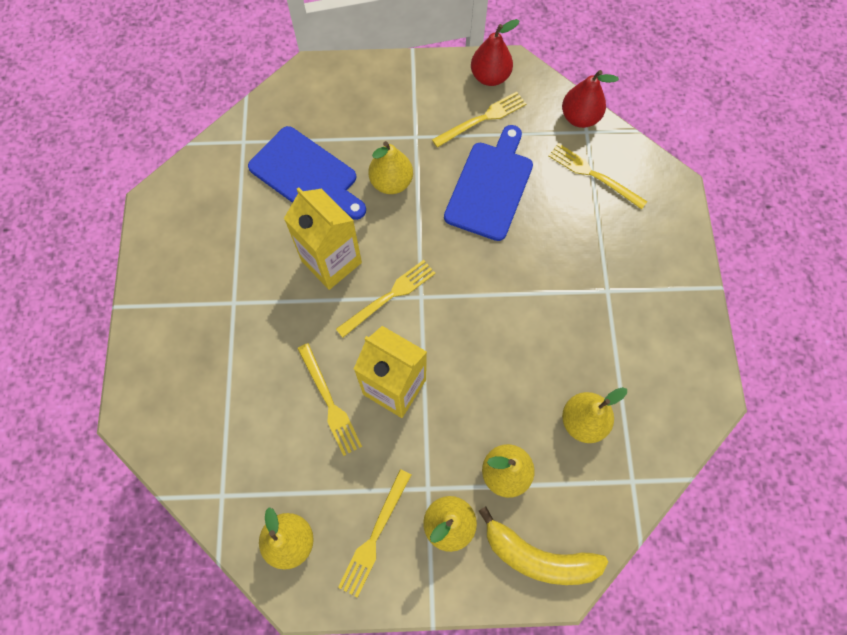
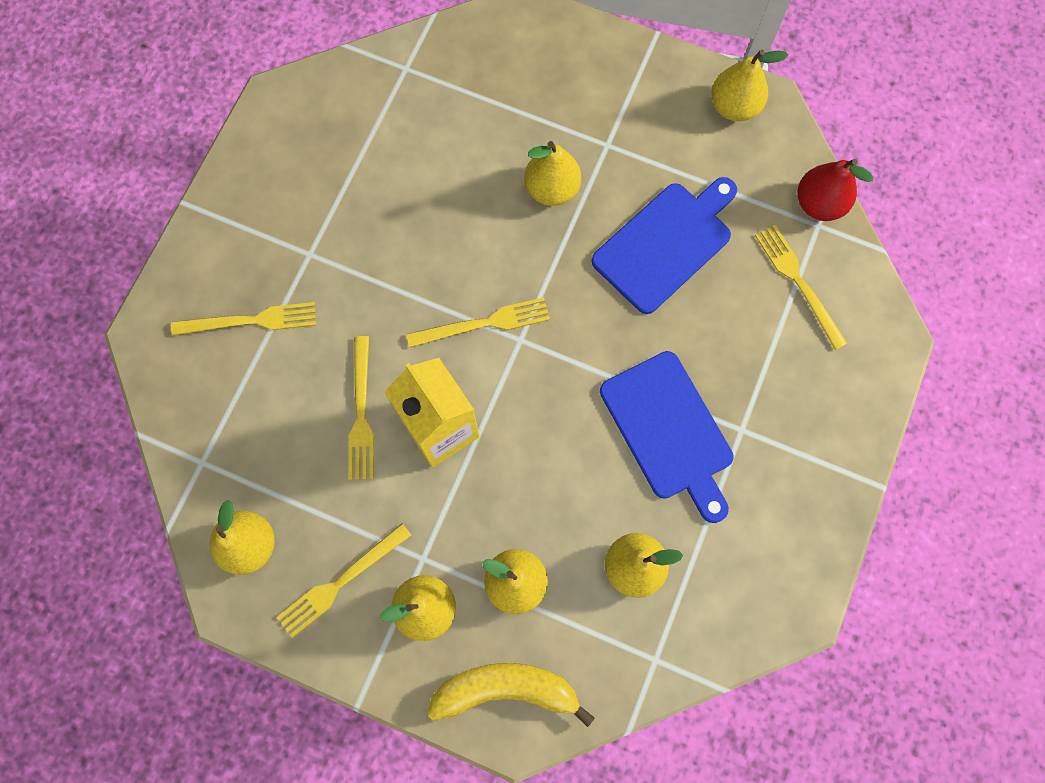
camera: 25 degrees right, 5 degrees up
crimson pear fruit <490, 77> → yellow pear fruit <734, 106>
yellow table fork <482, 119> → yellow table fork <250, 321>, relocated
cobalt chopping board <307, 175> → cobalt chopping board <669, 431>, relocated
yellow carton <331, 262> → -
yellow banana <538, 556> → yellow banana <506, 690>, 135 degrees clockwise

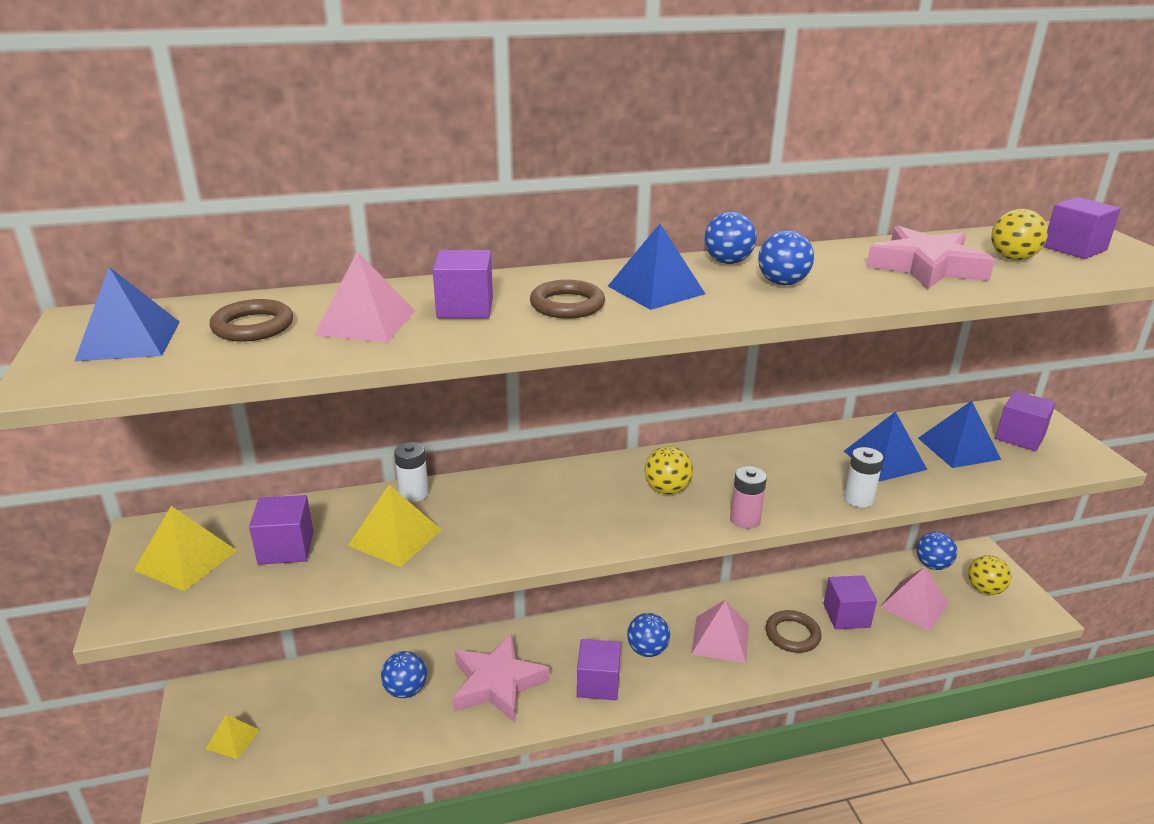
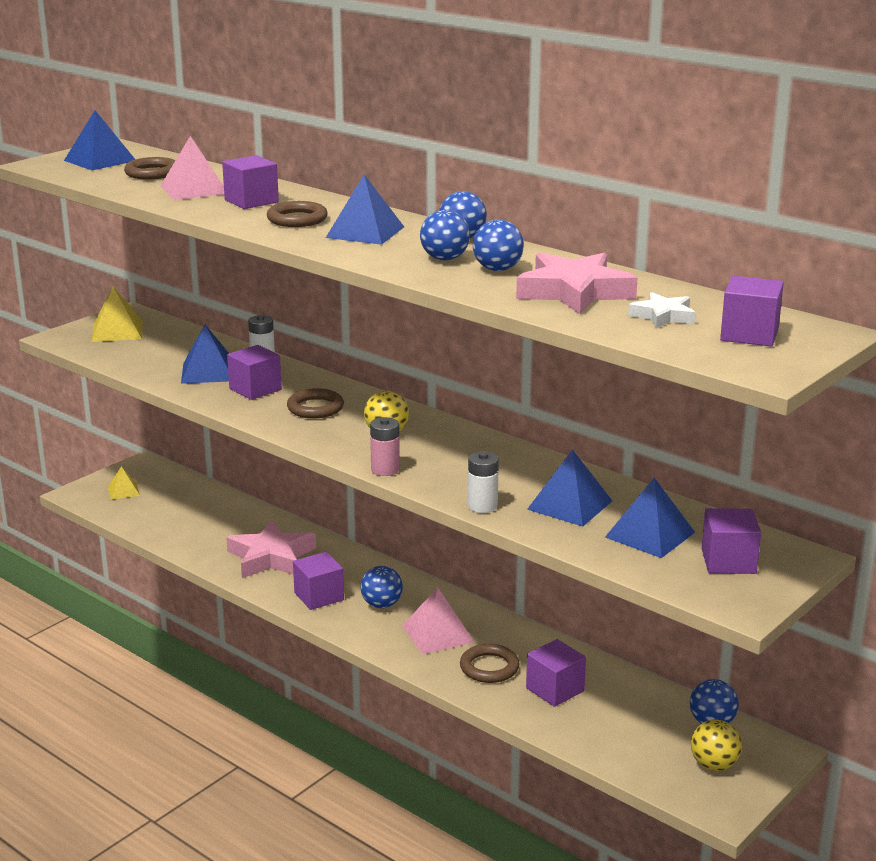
camera: 55 degrees right, 5 degrees down
yellow play ball <1012, 258> → pure white star shape <663, 316>
yellow solid pyramid <395, 537> → cobalt solid pyramid <208, 372>
purple solid cube <286, 548> → purple solid cube <255, 389>, relocated
rosy solid pyramid <914, 605> → -
cobalt play ball <406, 690> → cobalt play ball <497, 269>, relocated
- → brown ring <315, 408>

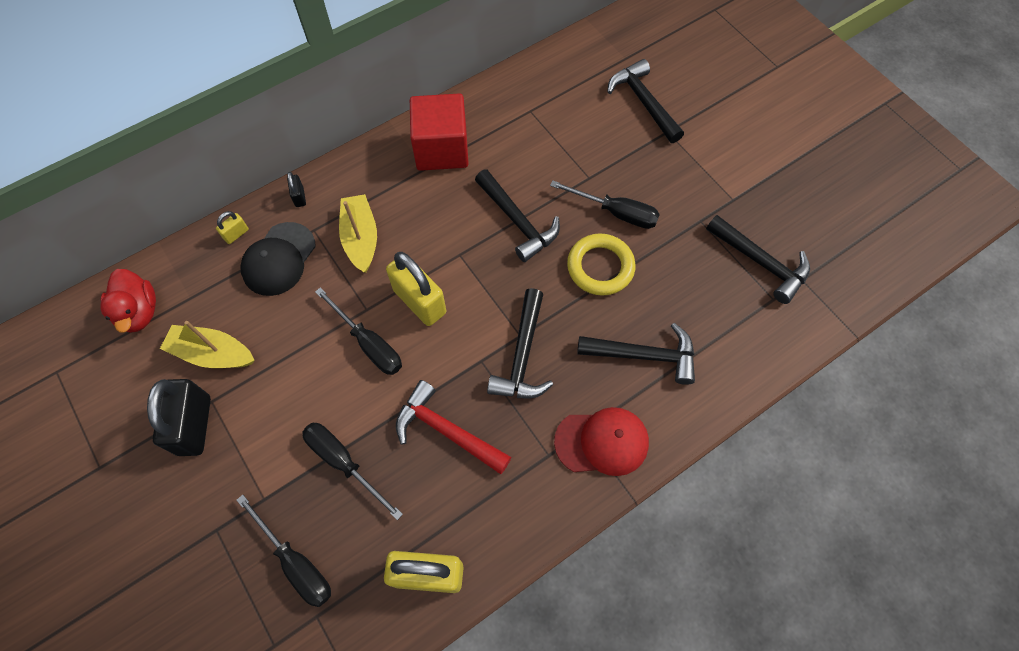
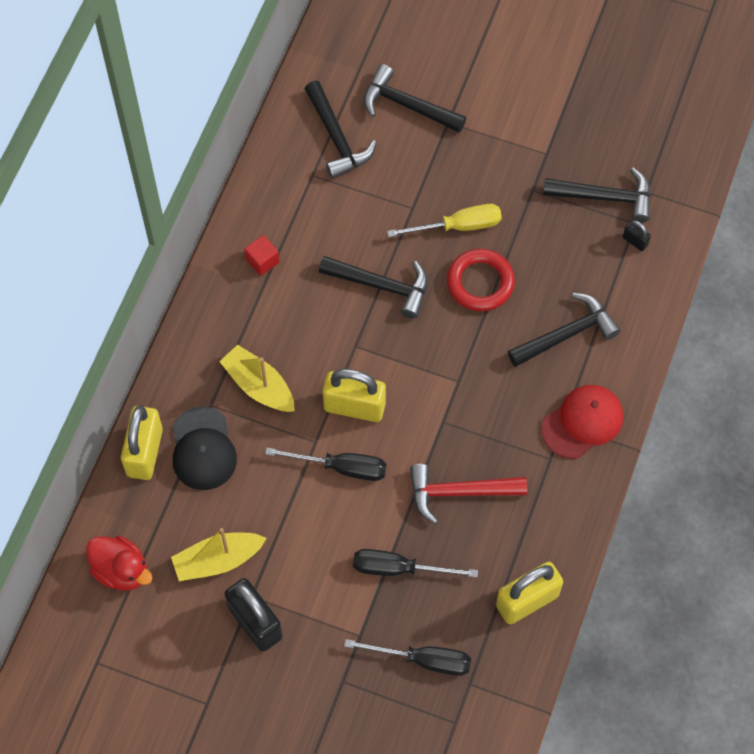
camera: 35 degrees left, 0 degrees up
crimson solid cube <441, 149> → crimson solid cube <262, 261>, x0.45
ebony small lock <299, 197> → ebony small lock <635, 241>, relocated
ebony screwdriver <615, 213> → yellow screwdriver <458, 226>
yellow small lock <236, 234> → yellow small lock <145, 452>, x2.21
yellow ring <600, 267> → crimson ring <480, 283>
ebony hammer <522, 355> → ebony hammer <336, 138>, relocated

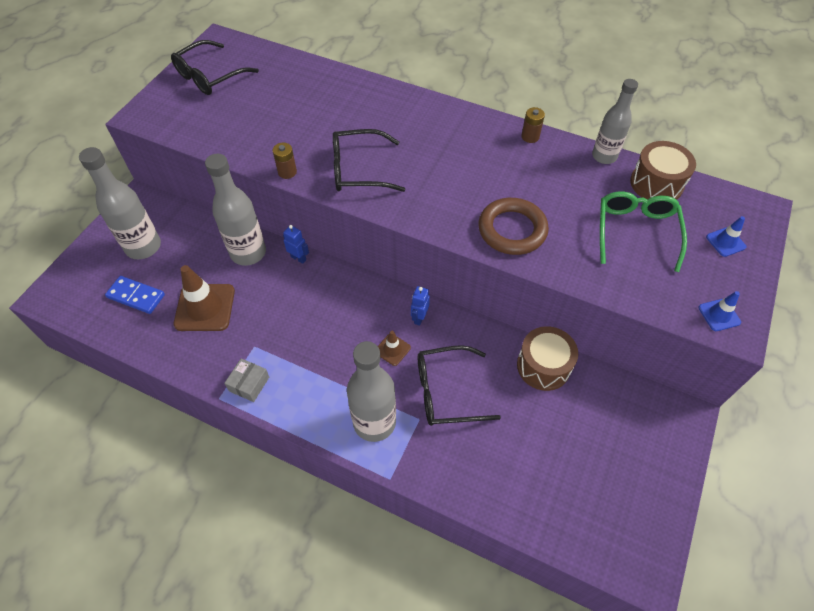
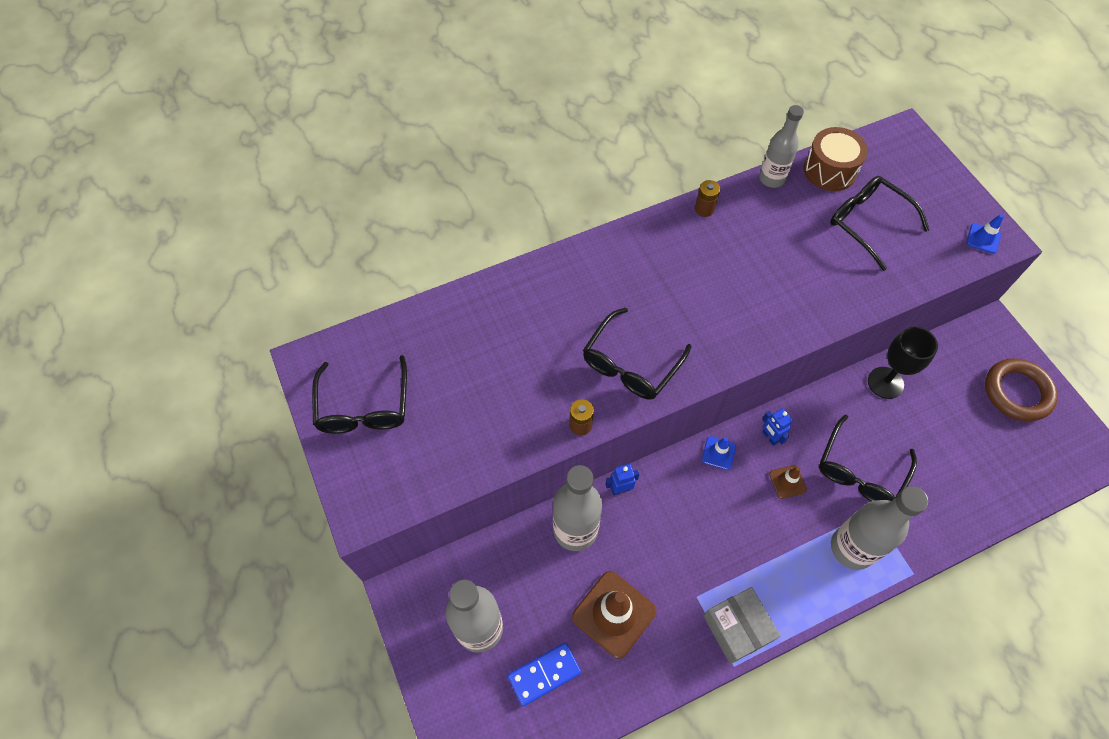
camera: 50 degrees left, 5 degrees up
green spectacles <636, 232> → ebony spectacles <868, 224>
brown ring <512, 230> → brown ring <1017, 392>, relocated
cobalt traffic cone <725, 242> → cobalt traffic cone <718, 453>, relocated
brown snare drum <543, 366> → ebony goblet <885, 383>
grey package <249, 384> → grey package <737, 628>, x1.51

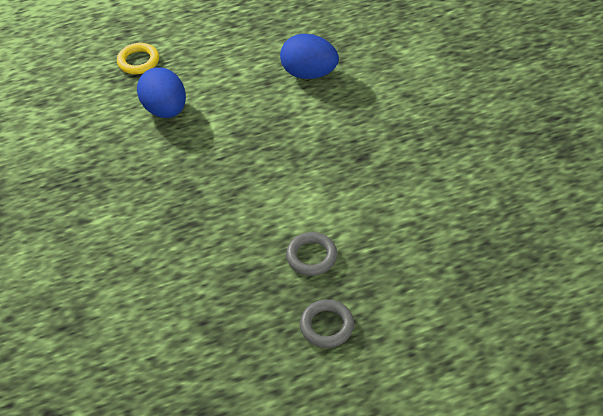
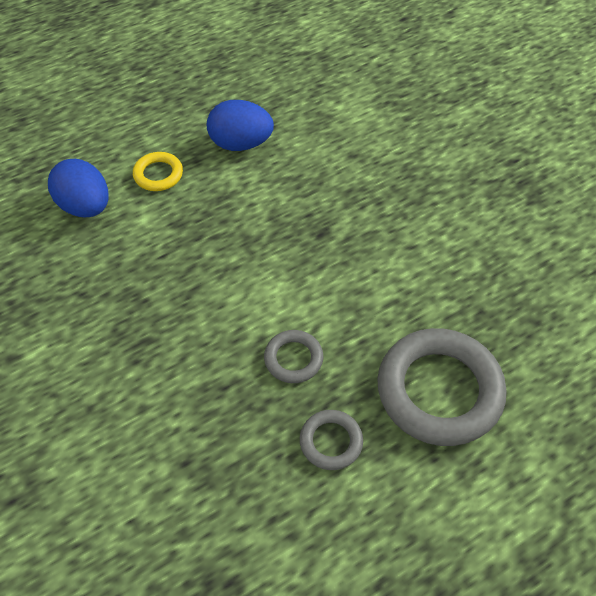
camera: 15 degrees left, 5 degrees up
yellow ring <138, 61> → yellow ring <158, 174>, relocated
- → grey ring <439, 391>

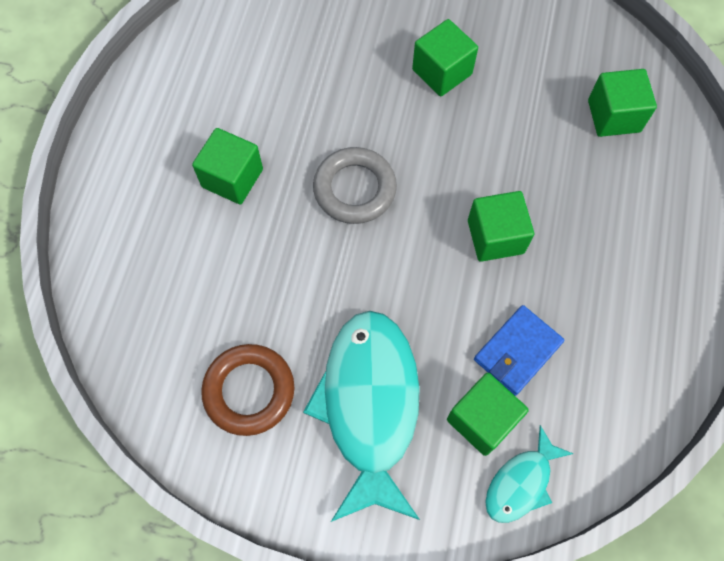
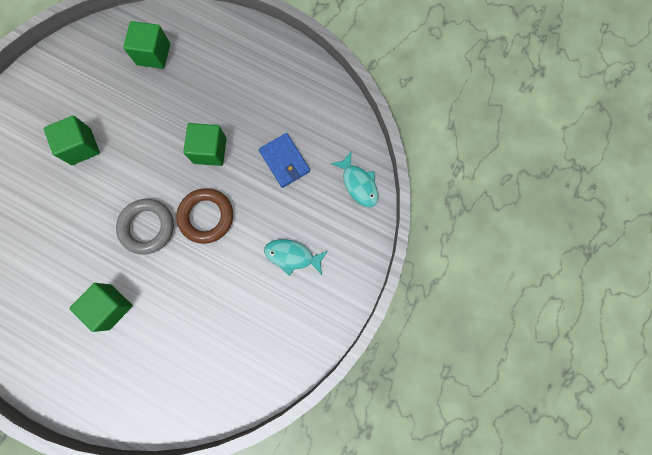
camera: 75 degrees left, 10 degrees up
teal fish <370, 406> → teal fish <292, 256>, x0.49
brown ring <249, 391> → brown ring <206, 216>, relocated
green solid cube <482, 419> → -

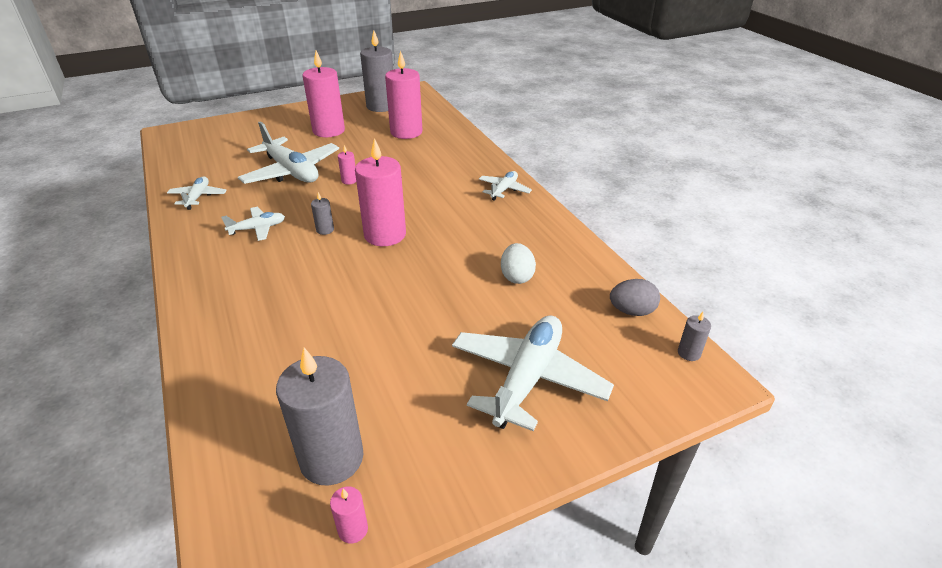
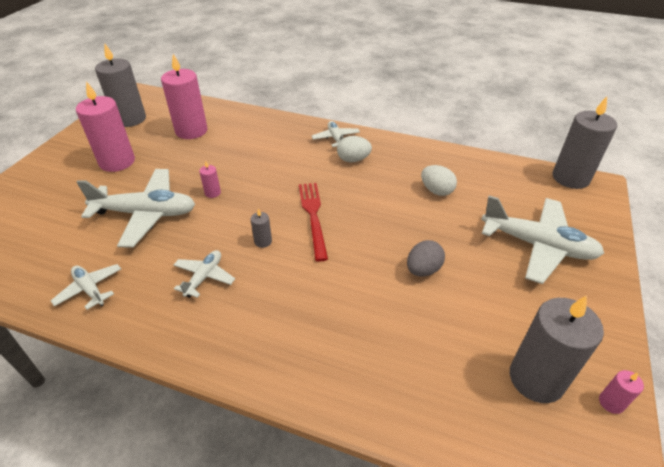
camera: 45 degrees left, 5 degrees up
rosy wax candle <385, 235> → crimson table fork <313, 216>
grey toy egg <632, 311> → grey toy egg <423, 270>, relocated
grey wax candle <689, 353> → grey wax candle <570, 178>, x2.35
pure white plane <527, 378> → pure white plane <537, 246>, 135 degrees clockwise
- → pure white toy egg <353, 159>

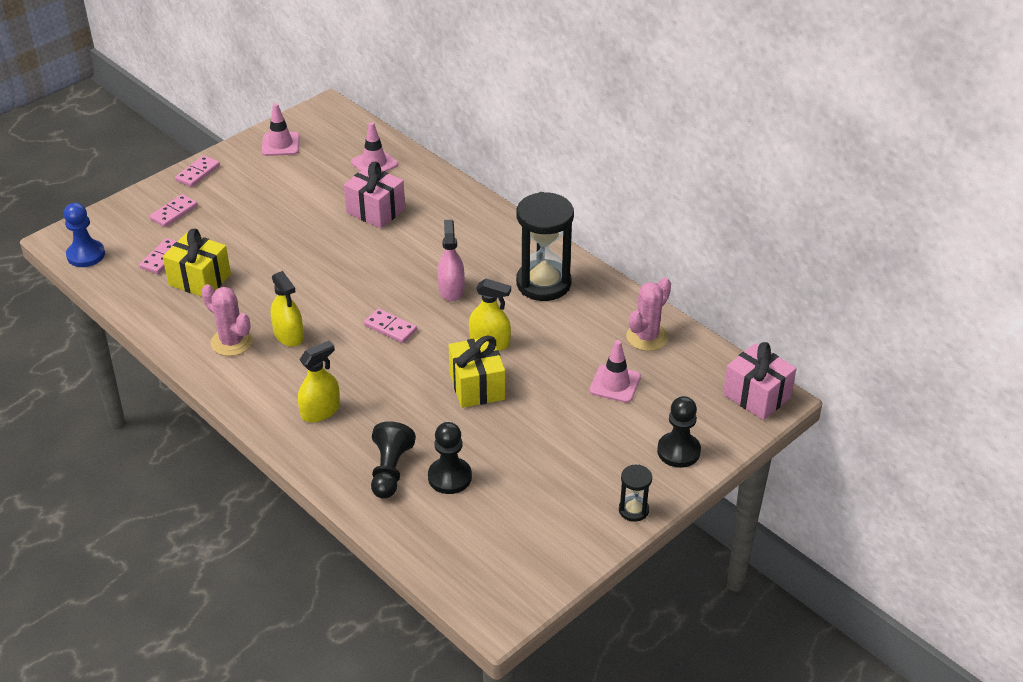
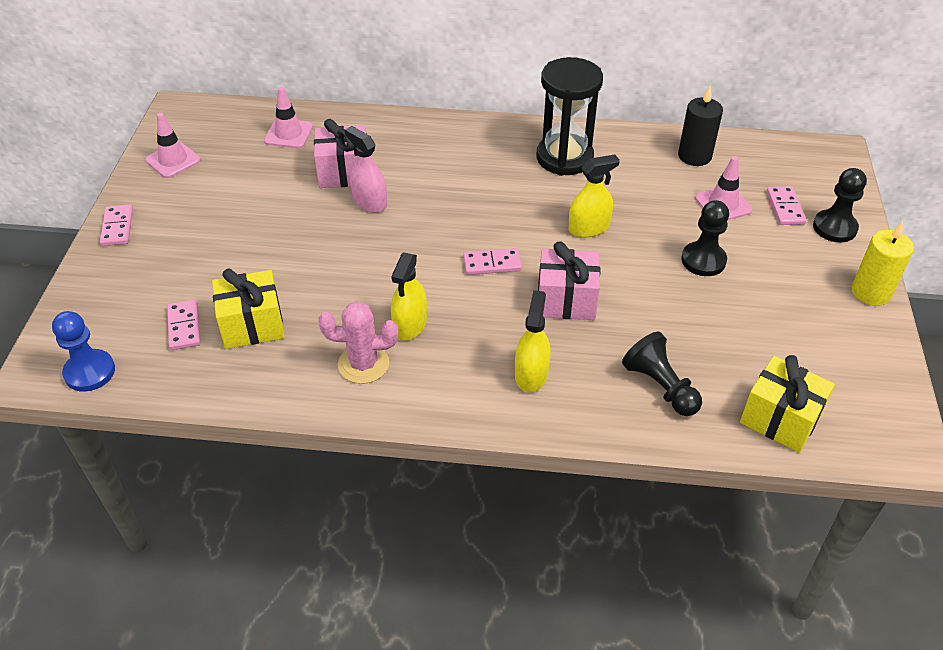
camera: 40 degrees left, 5 degrees up
rosy domino <174, 212> → rosy domino <785, 208>, relocated
rosy sprayer <451, 289> → rosy sprayer <369, 202>, relocated
yellow sprayer <289, 335> → yellow sprayer <410, 324>, 90 degrees clockwise
rosy prickly plant <647, 337> → ebony wax candle <694, 156>
yellow gift <477, 386> → yellow gift <780, 419>, relocated
rosy gift <756, 396> → rosy gift <566, 300>, relocated
ebony game pawn <449, 477> → ebony game pawn <703, 260>, relocated
ebony hourglass <633, 510> → yellow wax candle <870, 292>

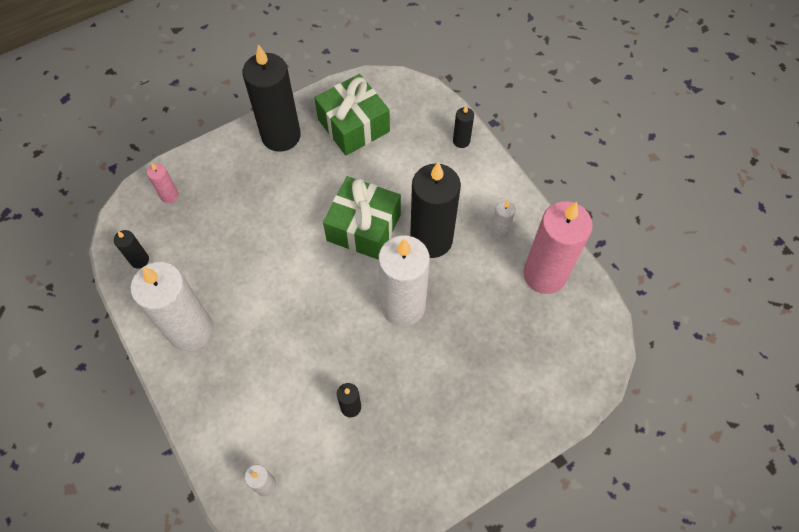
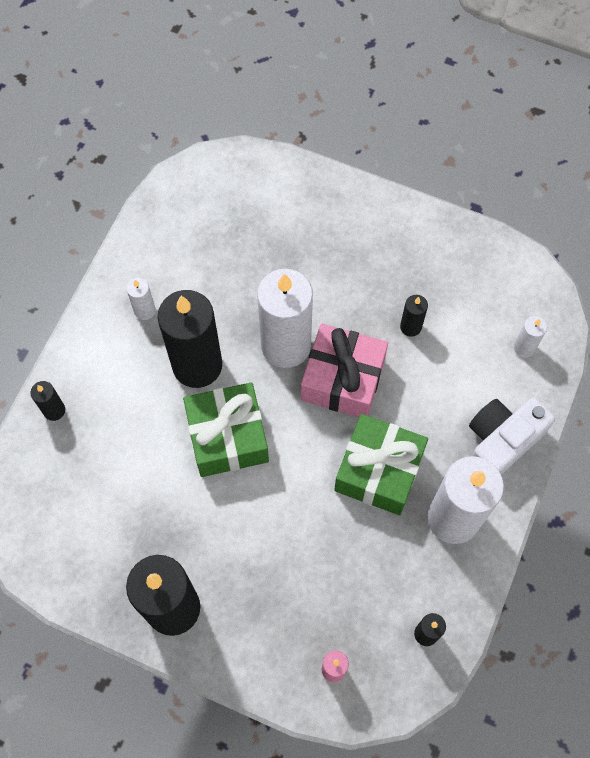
camera: 125 degrees left, 5 degrees up
green gift <353, 125> → green gift <379, 471>, relocated
rosy wax candle <544, 274> → -
- → rosy gift <342, 380>
- → pure white photo camera <501, 441>

